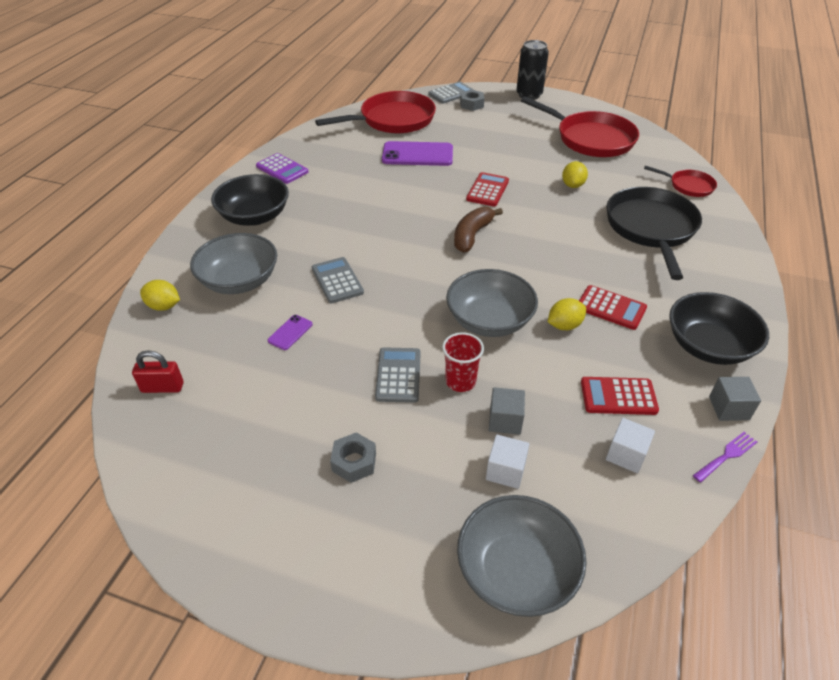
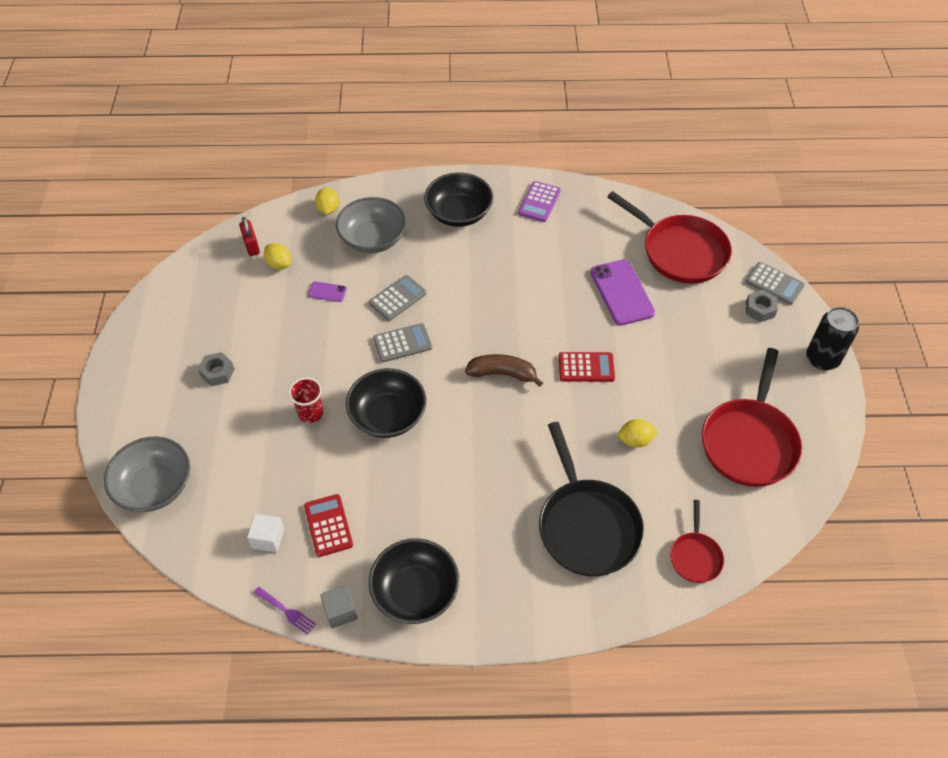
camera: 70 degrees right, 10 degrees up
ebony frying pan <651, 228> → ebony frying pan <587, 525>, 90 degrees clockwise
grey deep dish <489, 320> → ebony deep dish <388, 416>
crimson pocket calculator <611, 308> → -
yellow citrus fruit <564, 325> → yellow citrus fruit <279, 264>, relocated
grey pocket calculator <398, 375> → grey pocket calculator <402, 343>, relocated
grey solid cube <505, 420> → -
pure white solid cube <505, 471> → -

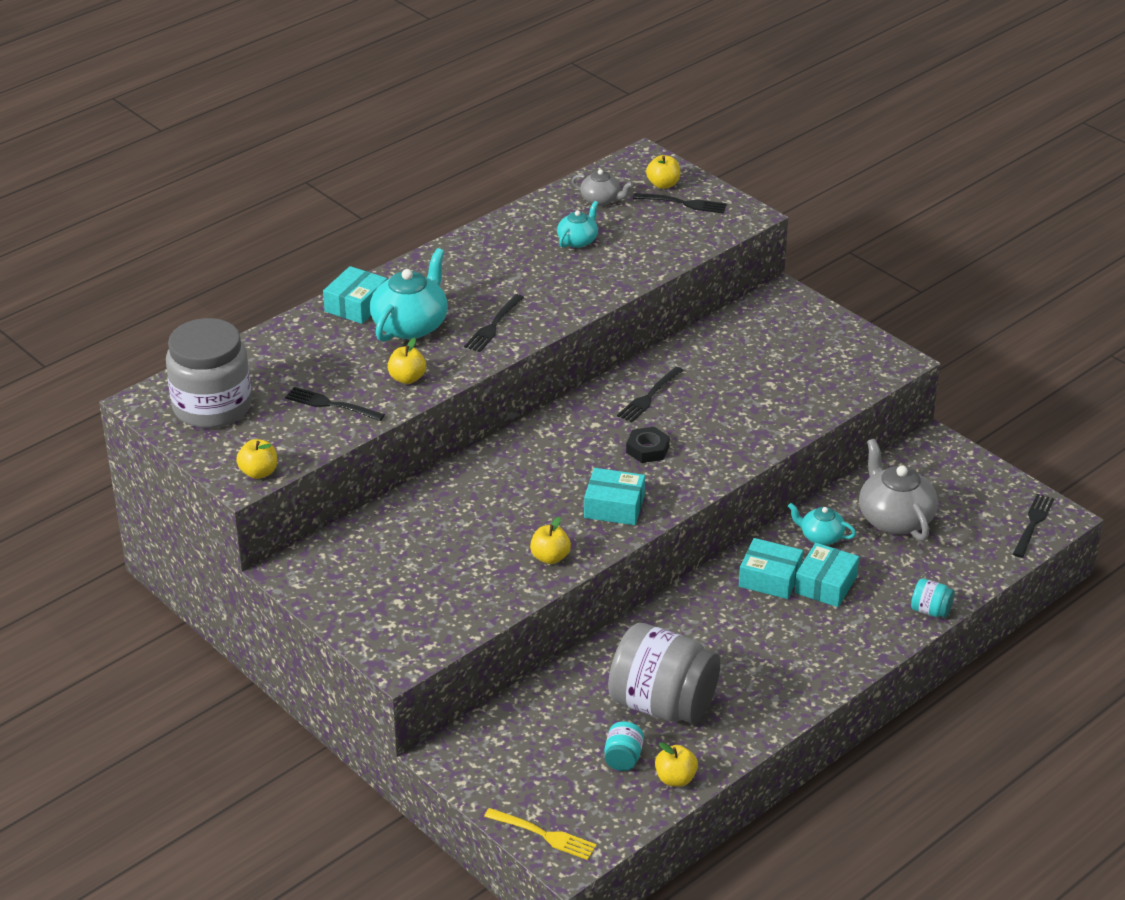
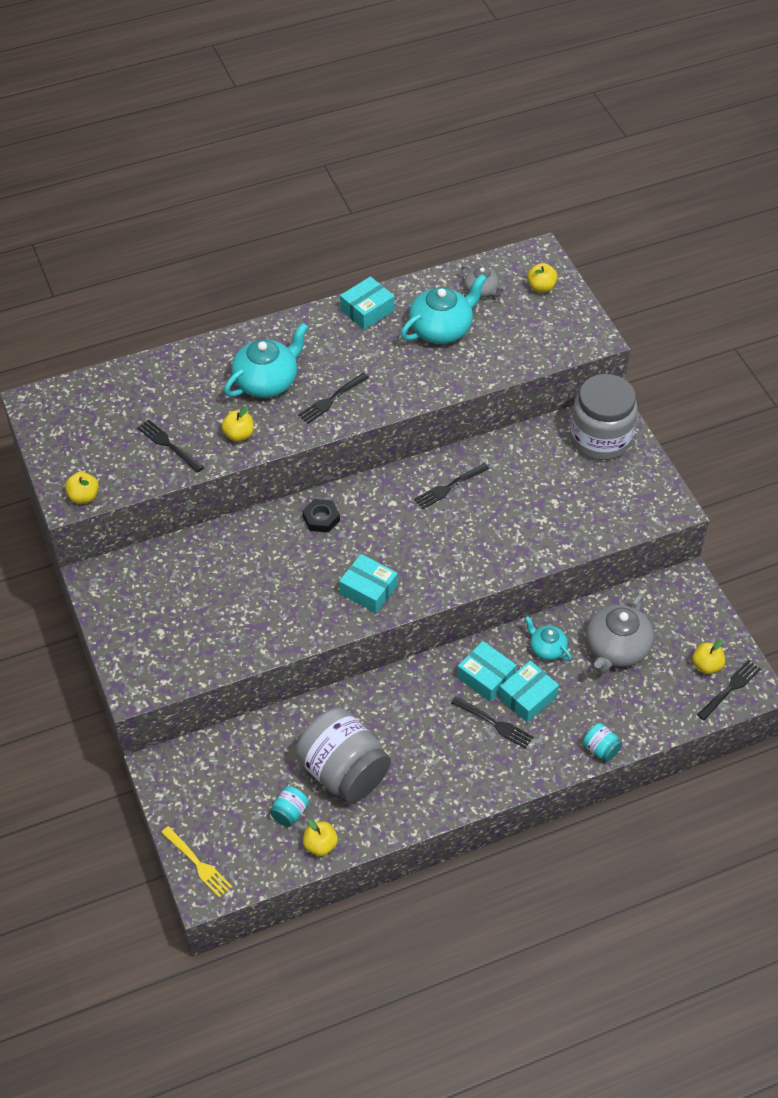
camera: 20 degrees right, 15 degrees up
ebony table fork <683, 203> → ebony table fork <494, 723>, relocated
teal tea pot <578, 240> → teal tea pot <442, 329>, x1.80
teal package <356, 305> → teal package <367, 310>, relocated
grey jar <212, 407> → grey jar <600, 438>, relocated
ebony hex nut <647, 449> → ebony hex nut <321, 518>, relocated
grey tea pot <894, 518> → grey tea pot <616, 648>, 150 degrees counterclockwise
yellow apple fruit <550, 557> → yellow apple fruit <706, 665>, relocated

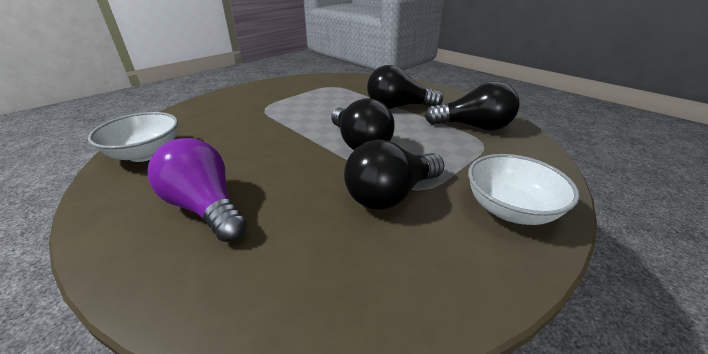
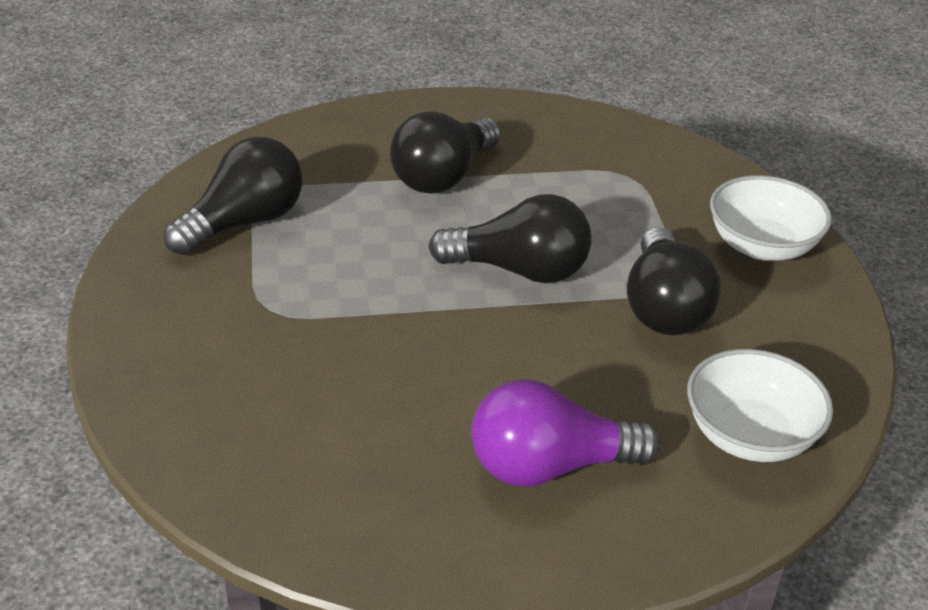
camera: 55 degrees left, 5 degrees up
ebony lightbulb <473, 126> → ebony lightbulb <244, 222>, relocated
pure white deep dish <146, 154> → pure white deep dish <749, 436>, relocated

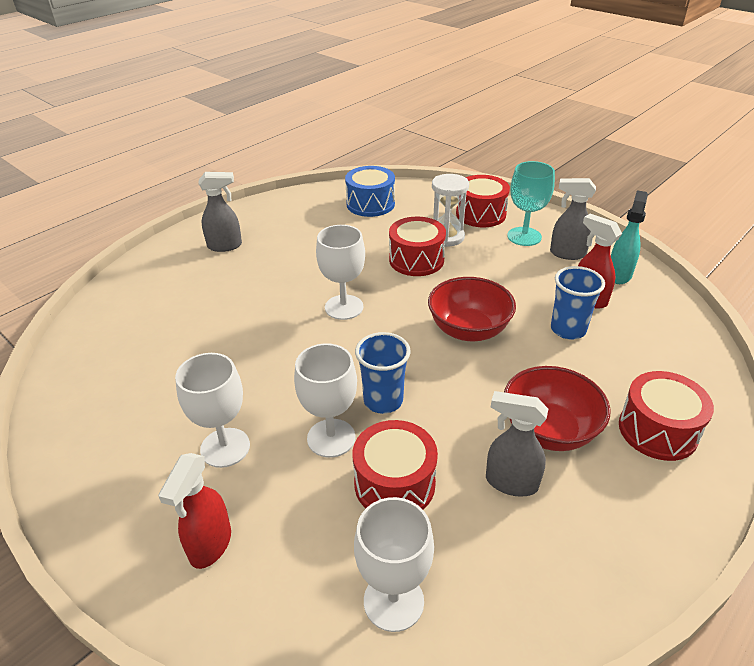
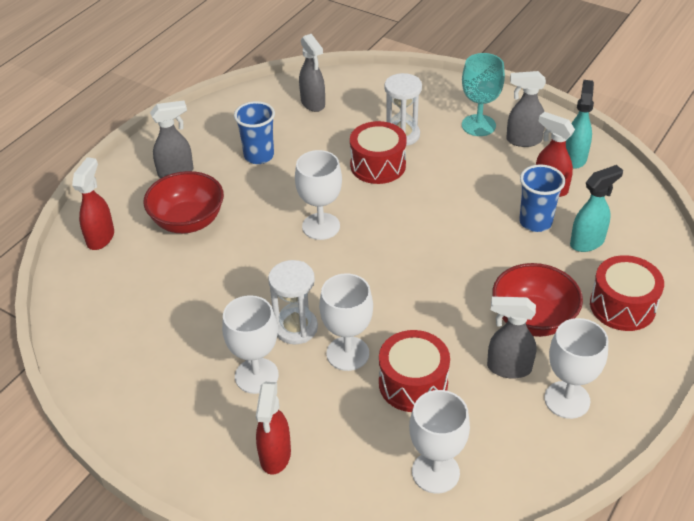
camera: 10 degrees left, 5 degrees up
cobalt snare drum <370, 204> → grey sprayer <313, 104>
crimson snare drum <480, 214> → -
crimson deep dish <468, 330> → crimson deep dish <188, 221>, relocated
cobalt tumbler <383, 401> → cobalt tumbler <259, 156>, relocated
- → crimson sprayer <101, 237>
- → teal sprayer <587, 242>
- → pure white hourglass <296, 328>
- → pure white goblet <567, 400>

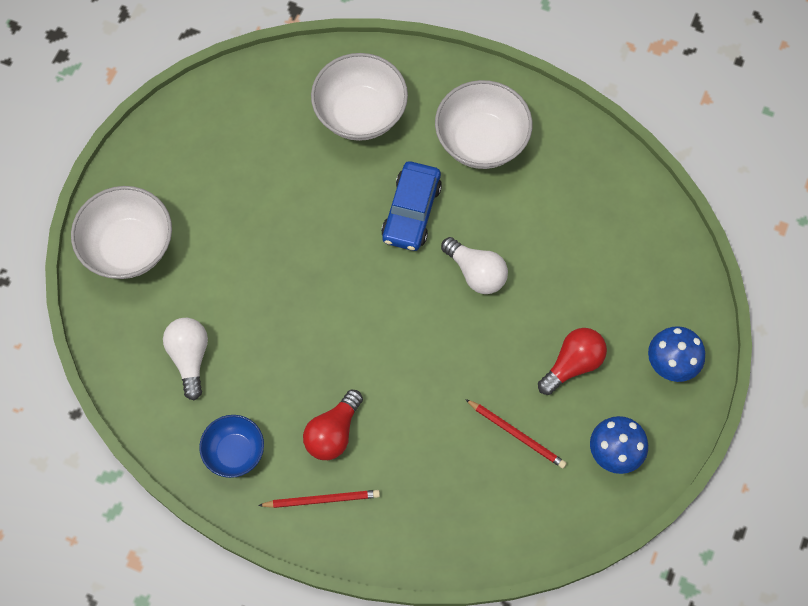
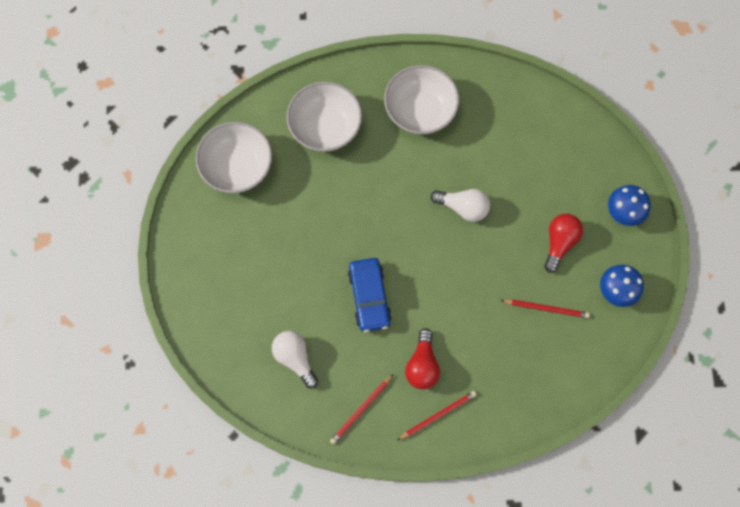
camera: 25 degrees left, 5 degrees up
cobalt car <411, 211> → cobalt car <369, 297>, relocated
pure white deep dish <129, 247> → pure white deep dish <237, 167>, relocated
cobalt deep dish <234, 452> → crimson wooden pencil <361, 410>

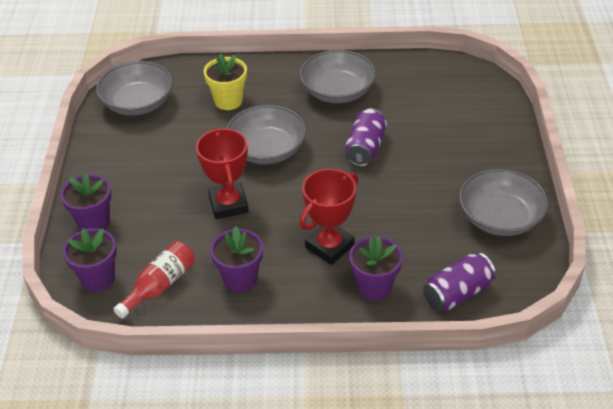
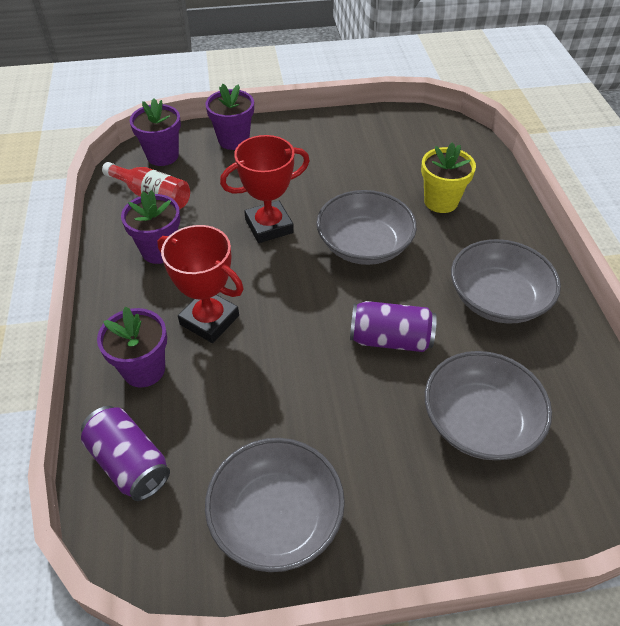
camera: 80 degrees right, 5 degrees up
grey deep dish <138, 103> → grey deep dish <479, 421>, relocated

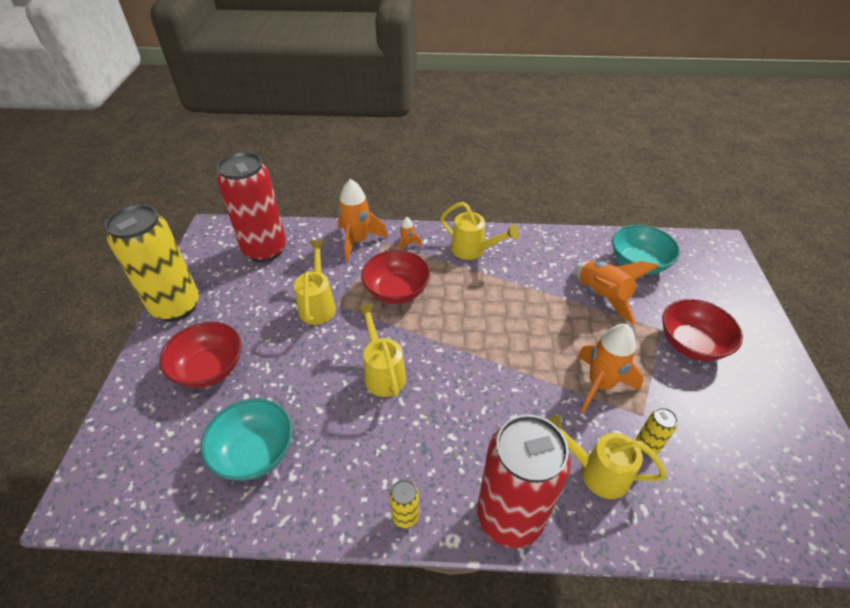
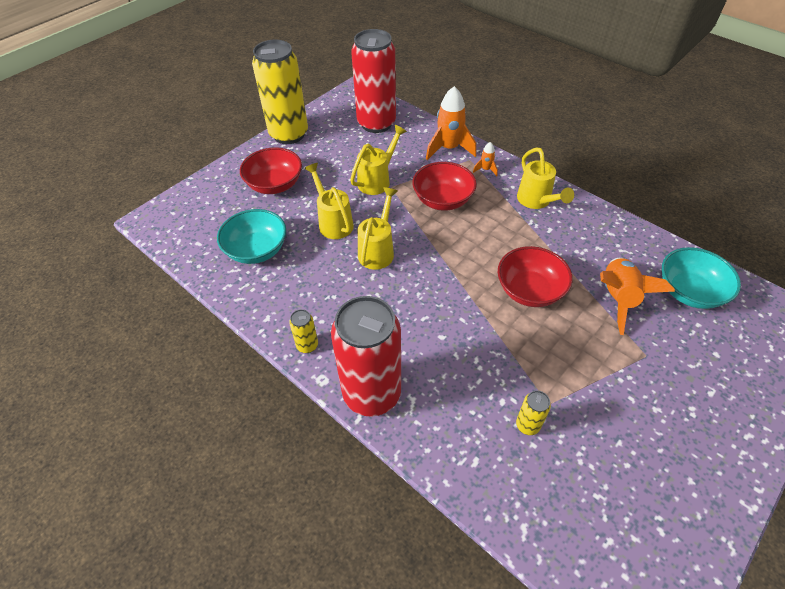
camera: 40 degrees right, 5 degrees up
crimson deep dish <691, 344> → crimson deep dish <529, 290>, relocated
bright orange toy rocket <600, 384> → -
yellow sprinkling can <596, 472> → yellow sprinkling can <333, 222>, relocated

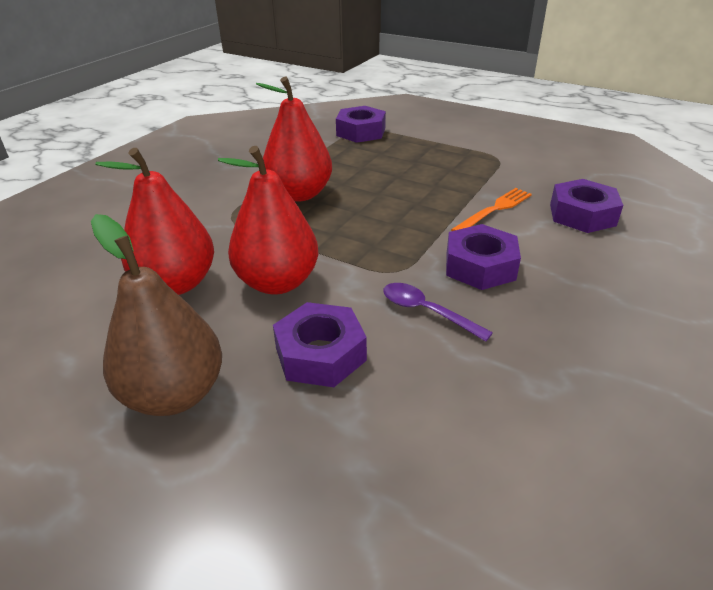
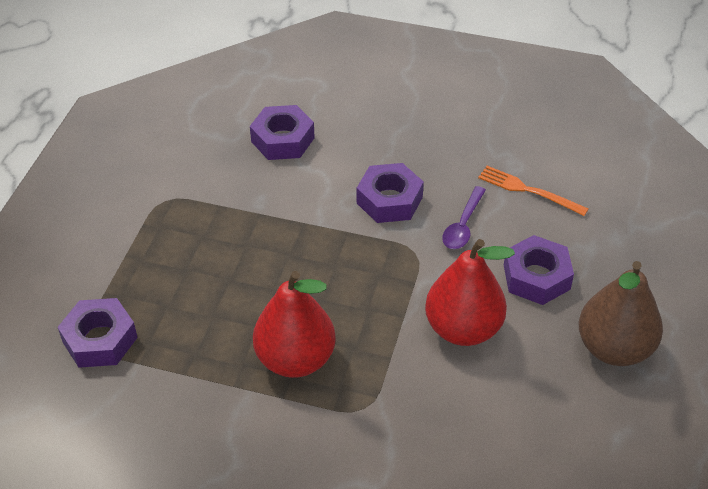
camera: 105 degrees left, 10 degrees up
crimson pear fruit <176, 284> → -
bright orange table fork <494, 210> → bright orange table fork <528, 190>, relocated

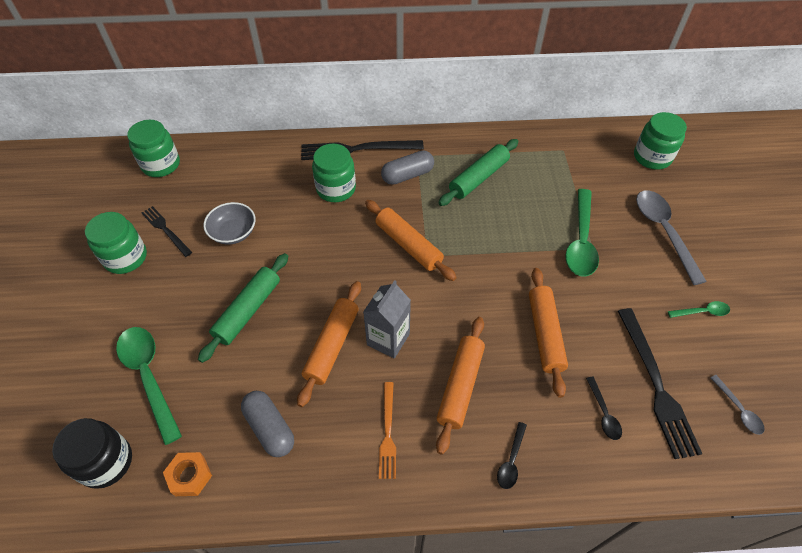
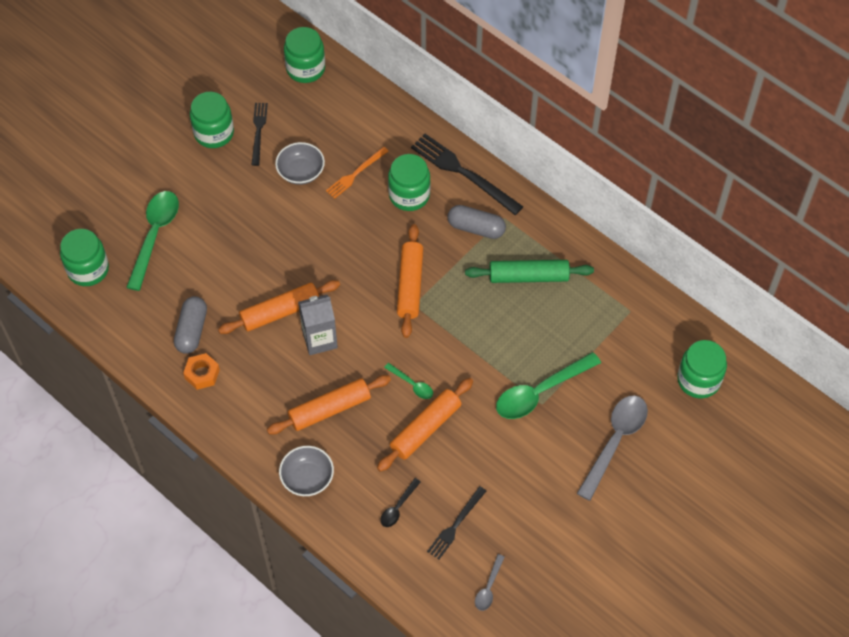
camera: 45 degrees right, 5 degrees up
green dough roller <248, 311> → -
green tablespoon <702, 312> → green tablespoon <412, 384>, relocated
ebony table fork <656, 385> → ebony table fork <456, 525>, x0.59
bright orange table fork <388, 433> → bright orange table fork <355, 174>, relocated
ebony jar <106, 462> → green jar <88, 269>
ebony tablespoon <511, 461> → grey deep dish <307, 478>
bright orange hex nut <190, 476> → bright orange hex nut <202, 374>, relocated

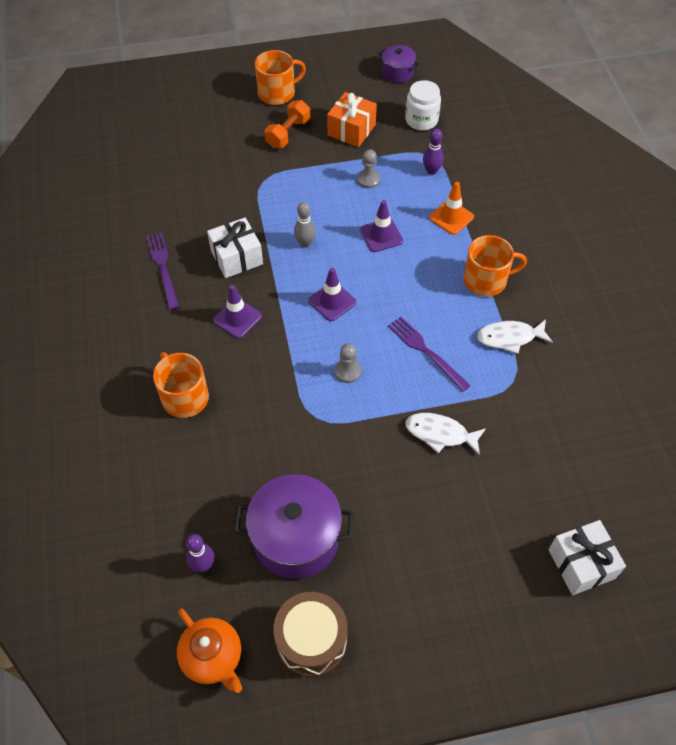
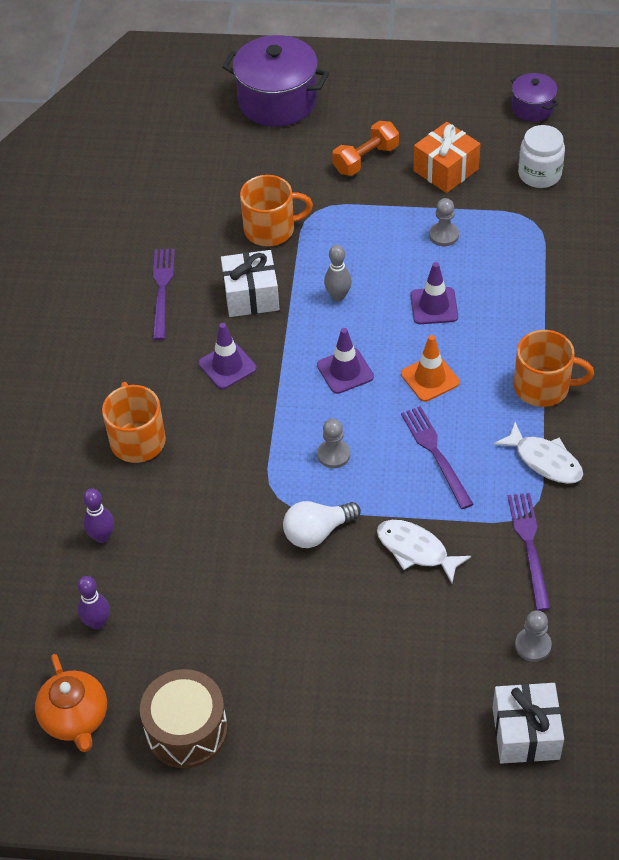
camera: 20 degrees right, 5 degrees down
bright orange coffee mug <277, 93> → bright orange coffee mug <271, 229>, relocated
purple tenpin <431, 171> → purple tenpin <102, 536>, relocated
bright orange traffic cone <451, 217> → bright orange traffic cone <430, 378>, relocated
pure white fish <509, 337> → pure white fish <544, 461>, 150 degrees counterclockwise
purple stockpot <296, 538> → purple stockpot <277, 101>, relocated
- → purple table fork <529, 546>
- → pure white lightbulb <317, 532>
- → grey game pawn <533, 645>

